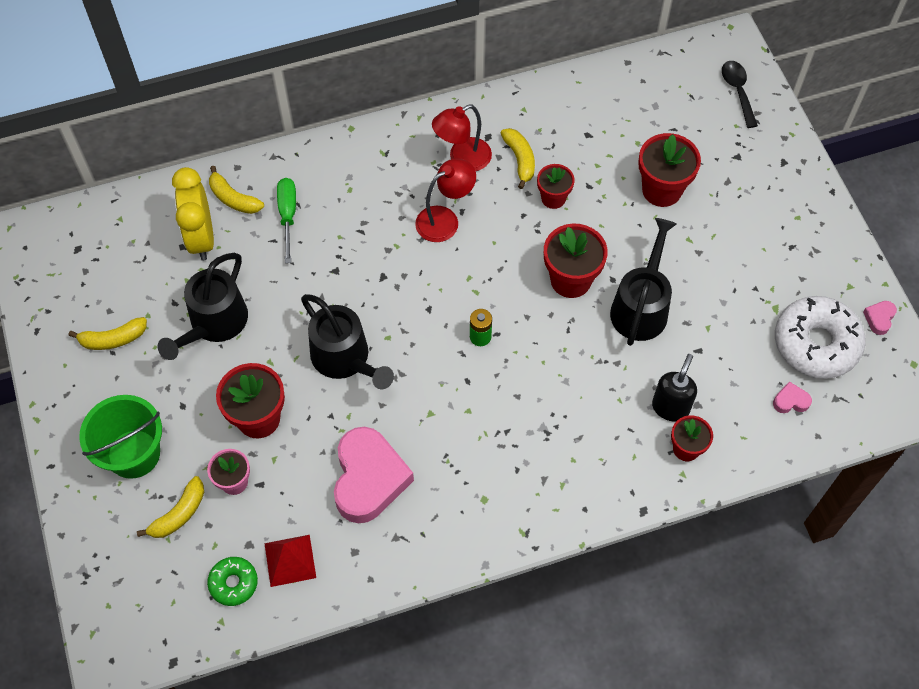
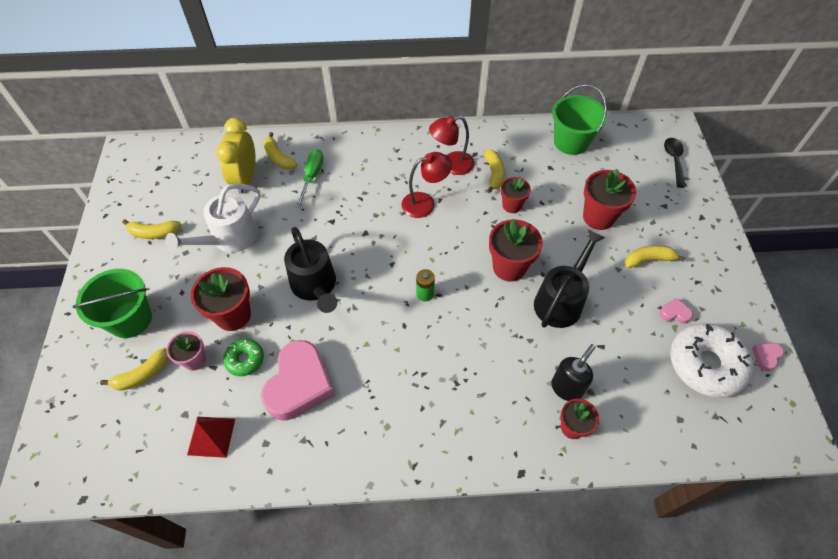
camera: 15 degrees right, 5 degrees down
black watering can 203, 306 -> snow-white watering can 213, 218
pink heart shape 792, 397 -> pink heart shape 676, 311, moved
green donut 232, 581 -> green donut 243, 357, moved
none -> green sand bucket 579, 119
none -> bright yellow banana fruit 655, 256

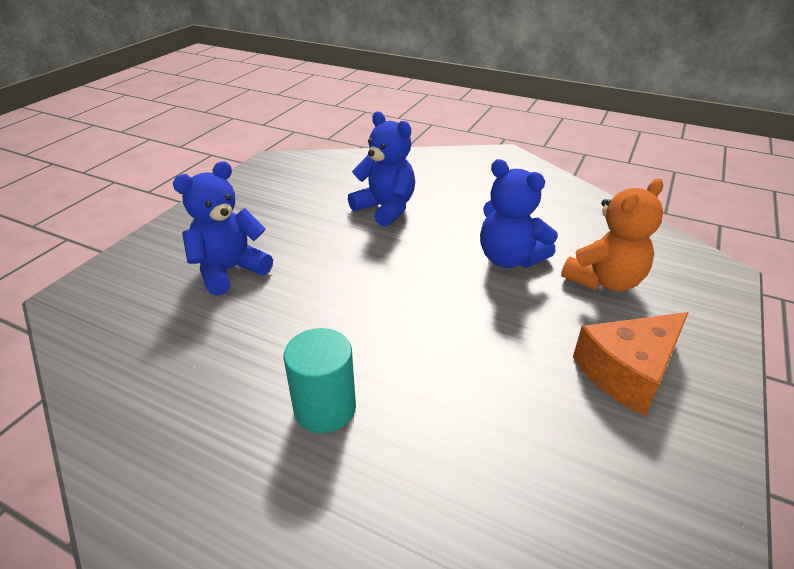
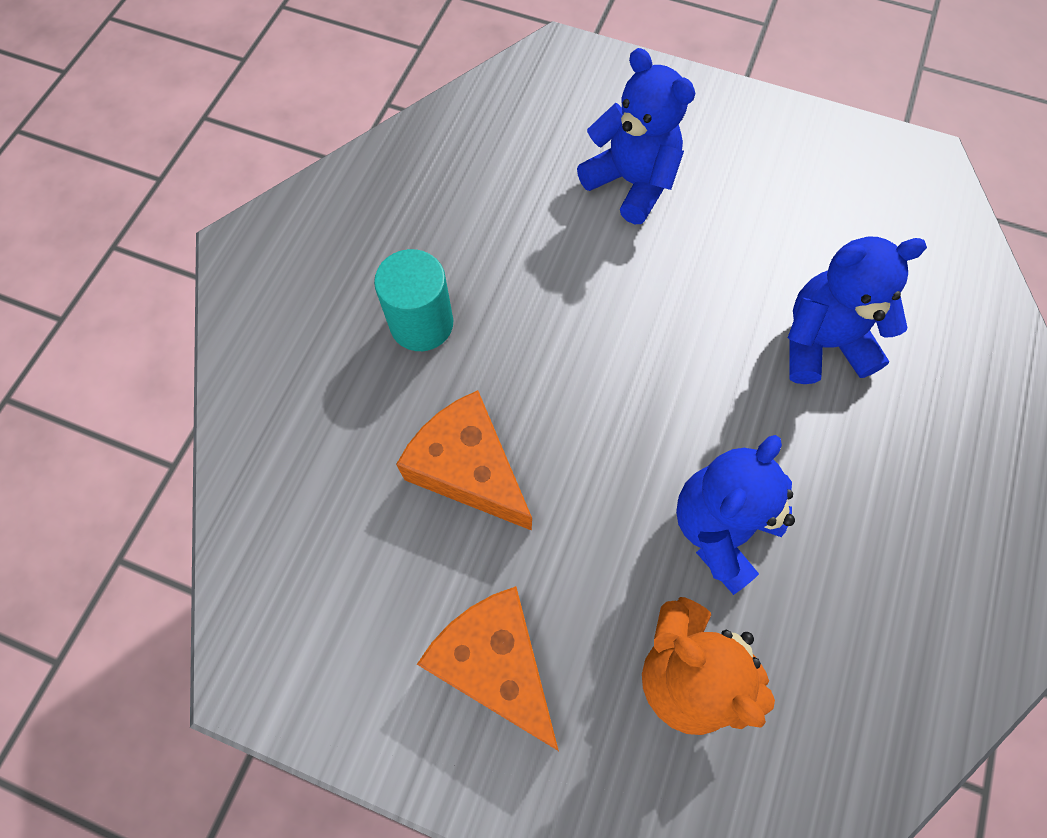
camera: 85 degrees right, 30 degrees up
royal blue teddy bear 381, 169 -> royal blue teddy bear 857, 310, 135 degrees counterclockwise
none -> orange-coloured cheese 464, 460

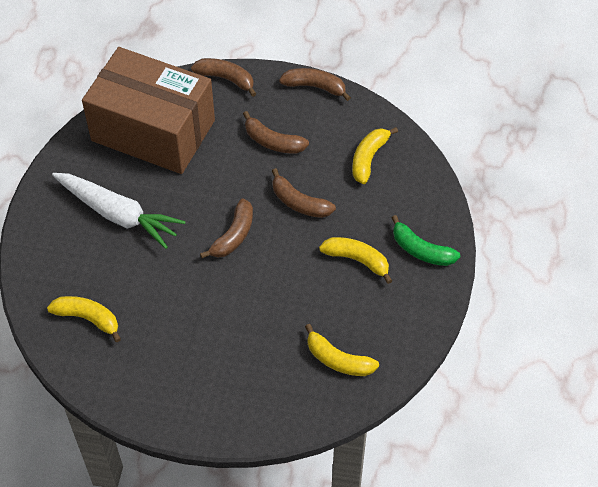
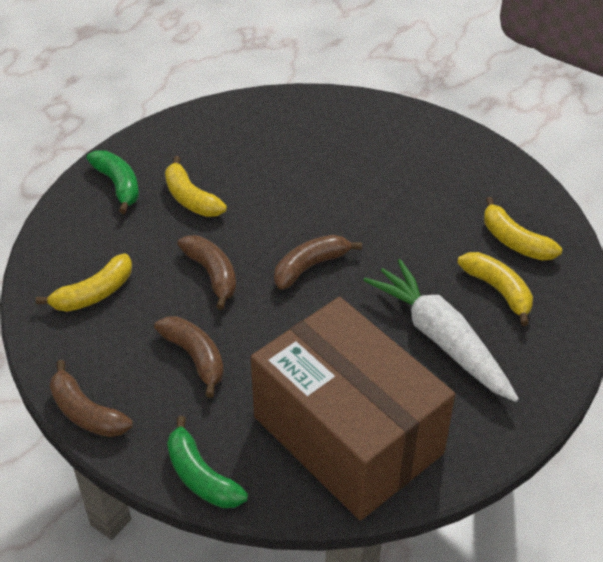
camera: 155 degrees left, 10 degrees down
dark brown banana fruit 223, 77 -> green banana fruit 207, 462
bright yellow banana fruit 342, 350 -> bright yellow banana fruit 495, 289, moved

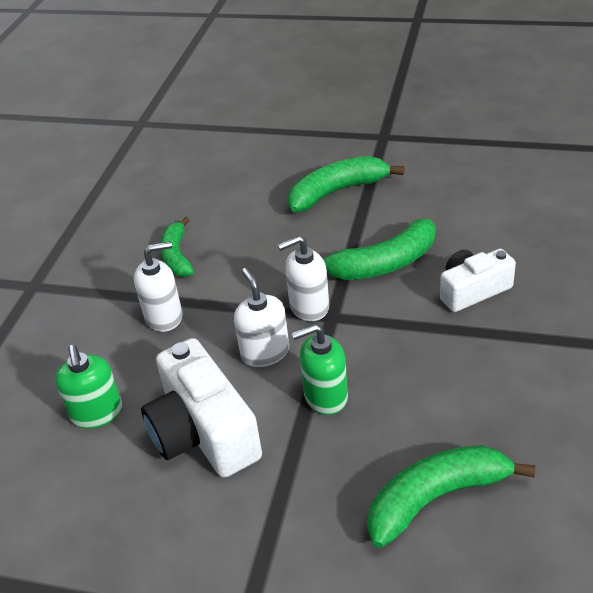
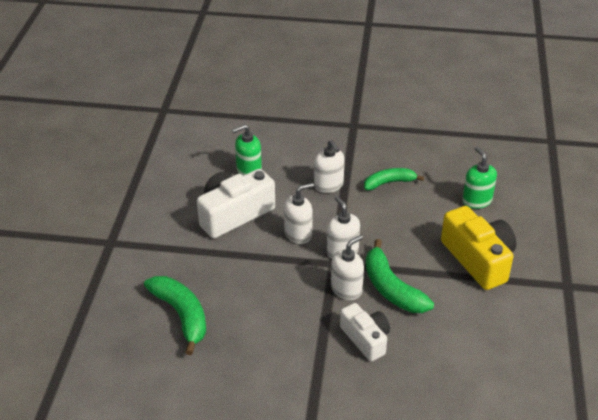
camera: 80 degrees right, 0 degrees up
green banana fruit 345, 184 -> bright yellow camera 478, 248
green soap pump 319, 369 -> green soap pump 479, 177, moved
none -> snow-white soap pump 347, 267

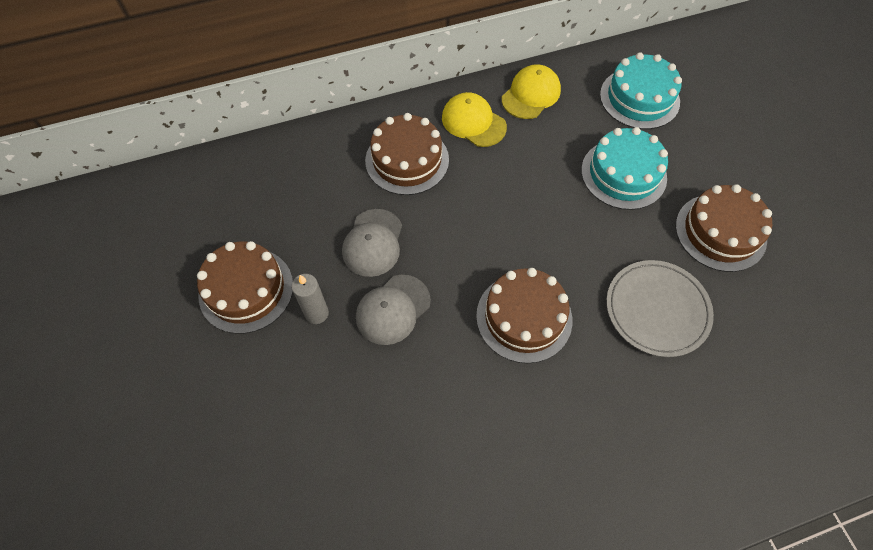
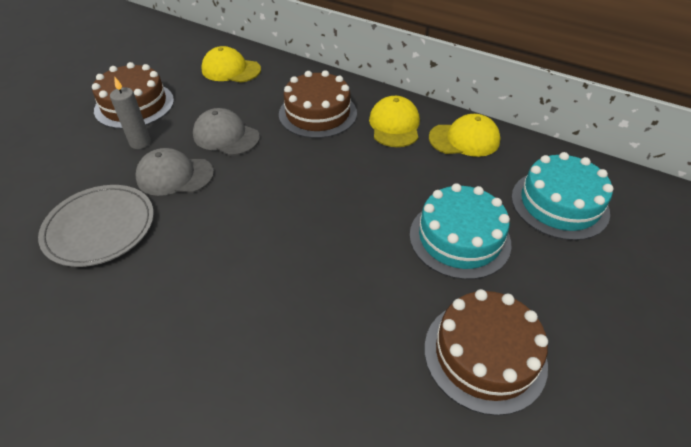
camera: 50 degrees right, 15 degrees down
grey cap 372, 243 -> grey cap 226, 132, 60 degrees clockwise
grey flat dish 660, 308 -> grey flat dish 96, 226, moved
dark brown layer cake 524, 315 -> none
none -> bright yellow cap 231, 64

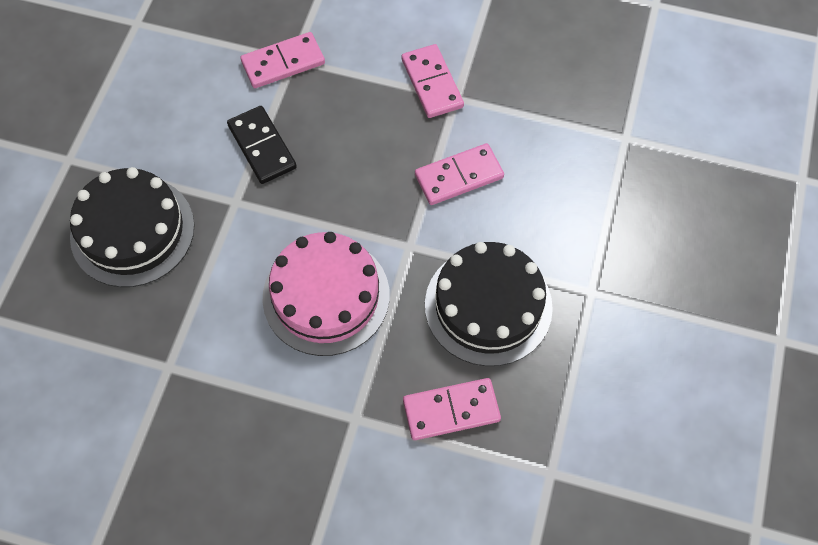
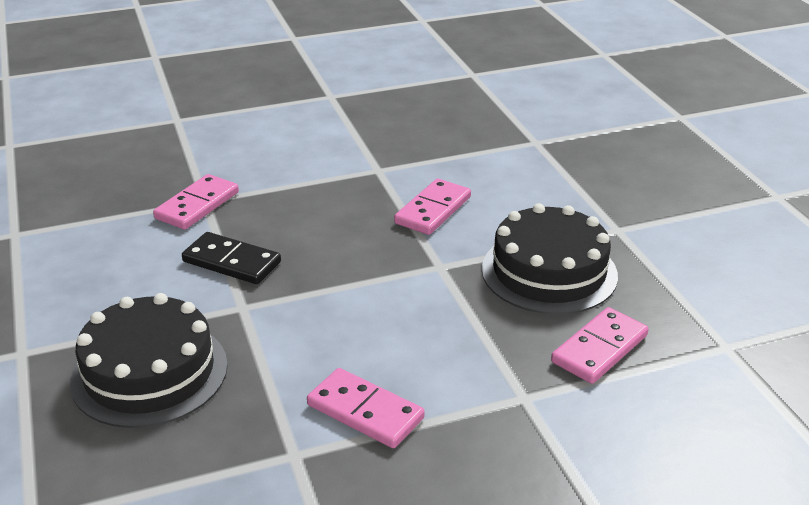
camera: 35 degrees left, 30 degrees down
pink domino piece 433, 81 -> pink domino piece 366, 408, moved
pink layer cake 326, 294 -> none

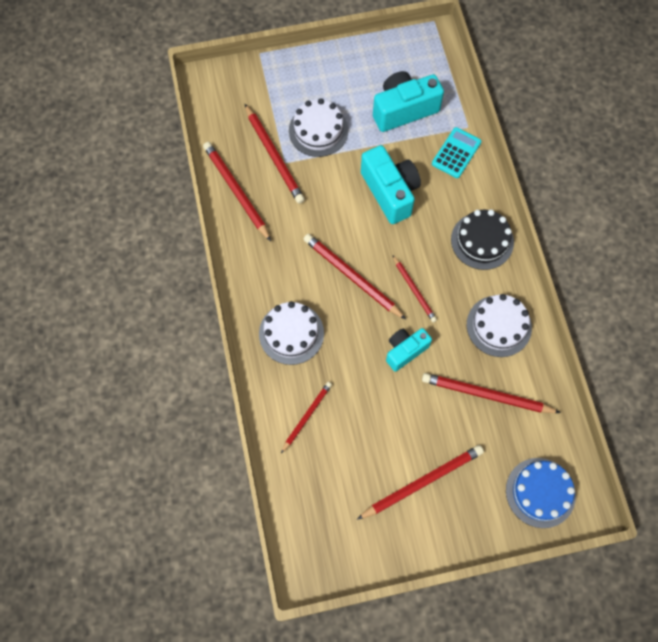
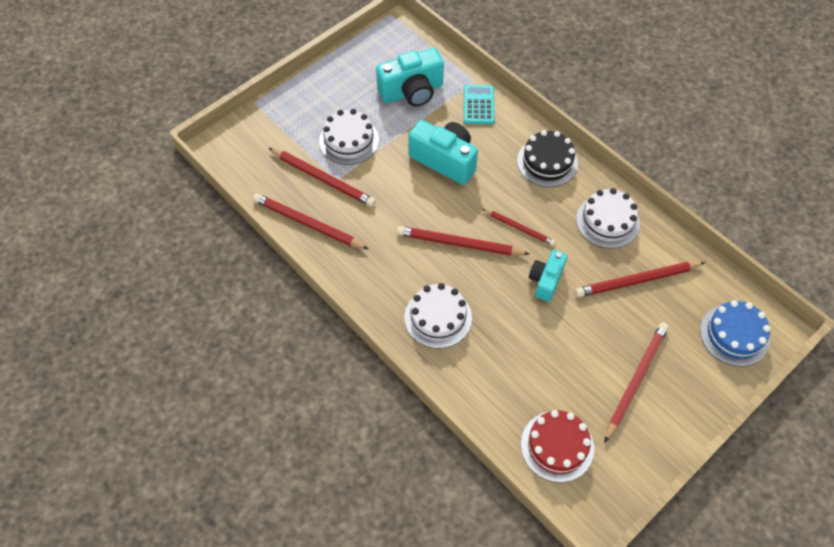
camera: 30 degrees left, 10 degrees down
aqua camera 408, 101 -> aqua camera 410, 77, 150 degrees counterclockwise
red wooden pencil 306, 417 -> none
none -> red layer cake 557, 446

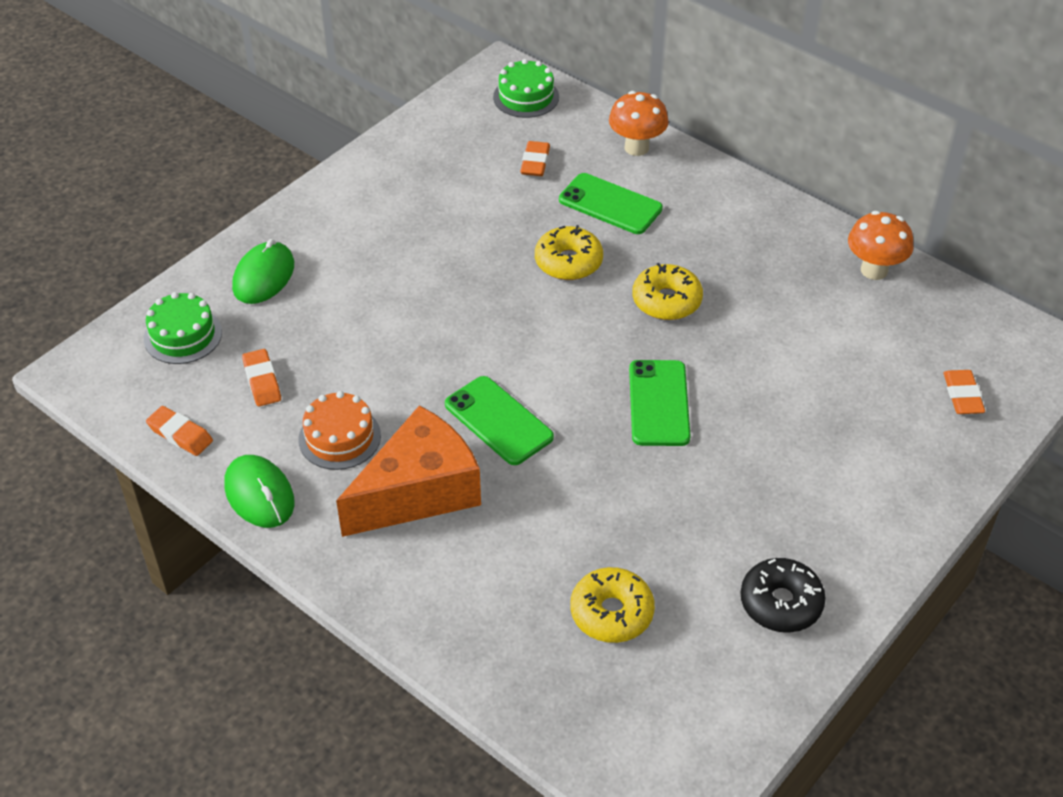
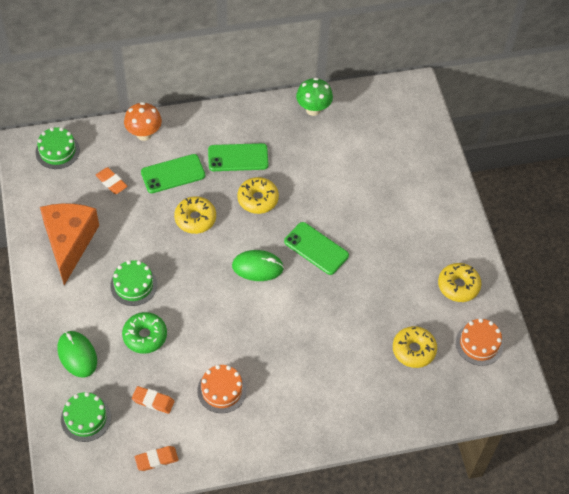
camera: 55 degrees left, 10 degrees up
orange-coloured fungus 881, 245 -> green fungus 314, 97
orange-coloured eraser 964, 392 -> none
green smartphone 499, 420 -> green smartphone 238, 157, moved
orange-coloured cheese 408, 471 -> orange-coloured cheese 69, 244, moved
green PC mouse 259, 491 -> green PC mouse 258, 265, moved
black donut 783, 595 -> bright yellow donut 459, 282
none -> green layer cake 133, 283
none -> green donut 144, 333
none -> orange-coloured layer cake 479, 342

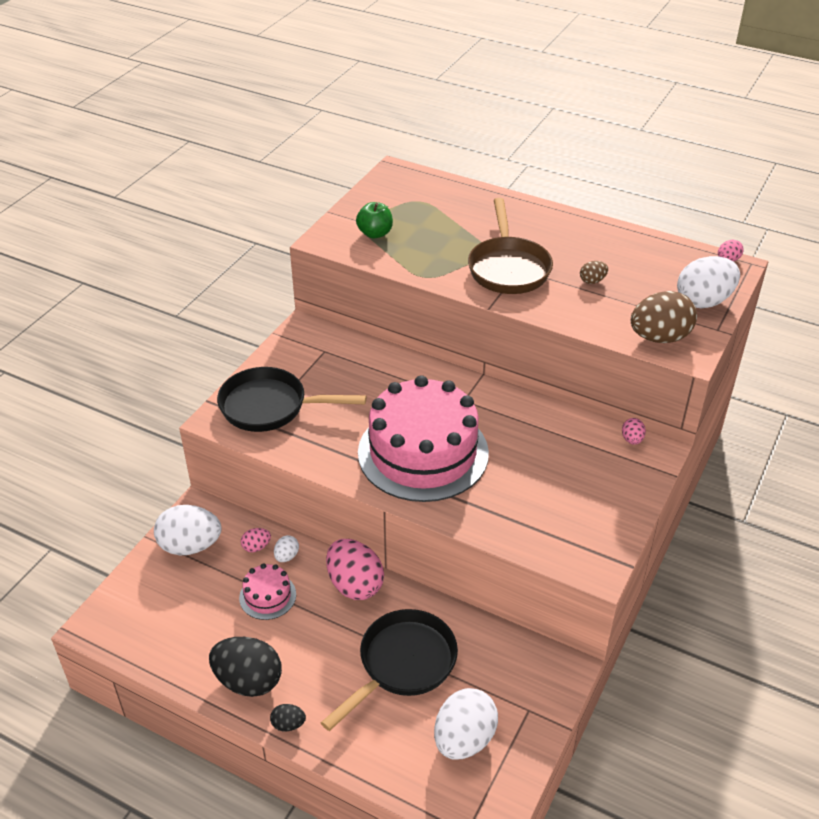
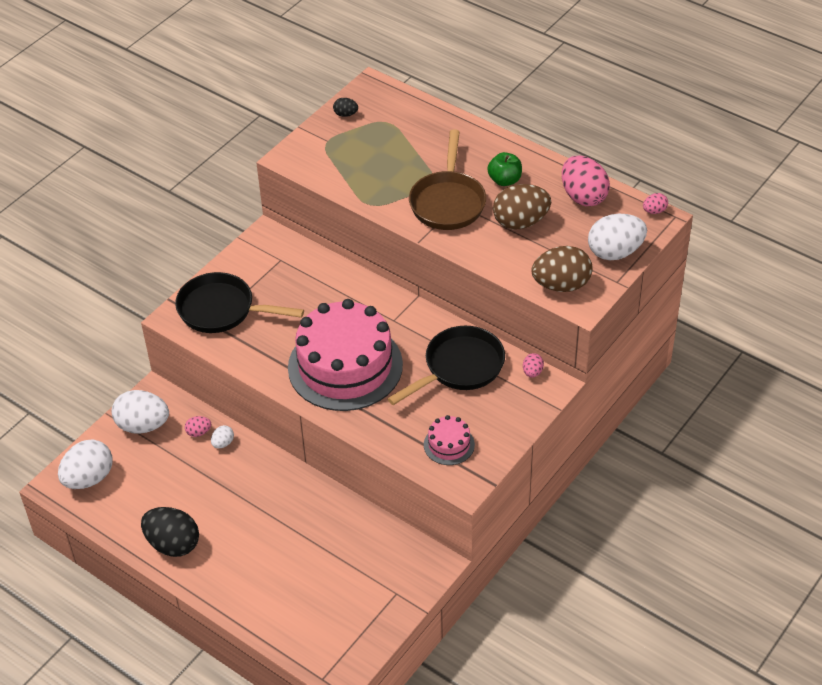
camera: 10 degrees right, 5 degrees up
green apple 374, 220 -> green apple 504, 169, moved
dark brown egg shape 594, 272 -> dark brown egg shape 522, 207, x2.16
pink egg shape 355, 569 -> pink egg shape 586, 181, moved
pink layer cake 267, 591 -> pink layer cake 449, 440, moved
black skillet 389, 670 -> black skillet 446, 365, moved
snow-white egg shape 466, 724 -> snow-white egg shape 85, 464, moved
black egg shape 288, 717 -> black egg shape 345, 107, moved

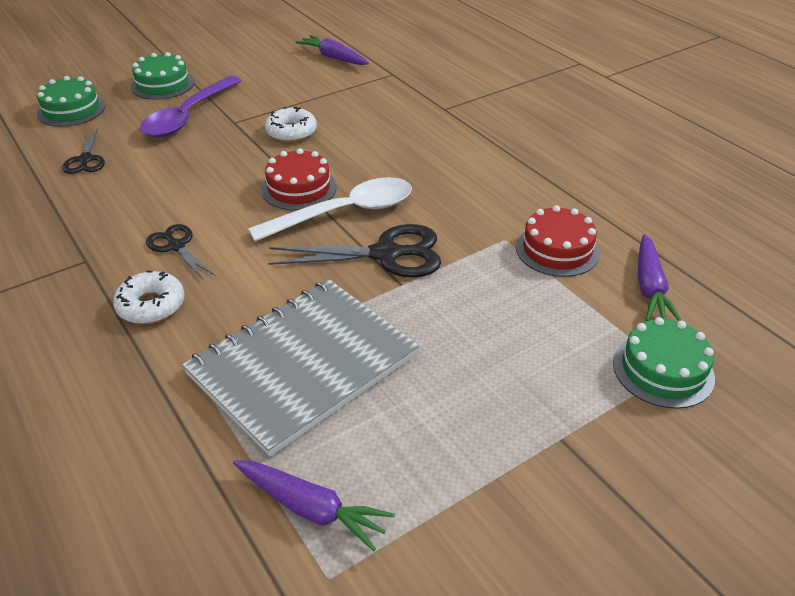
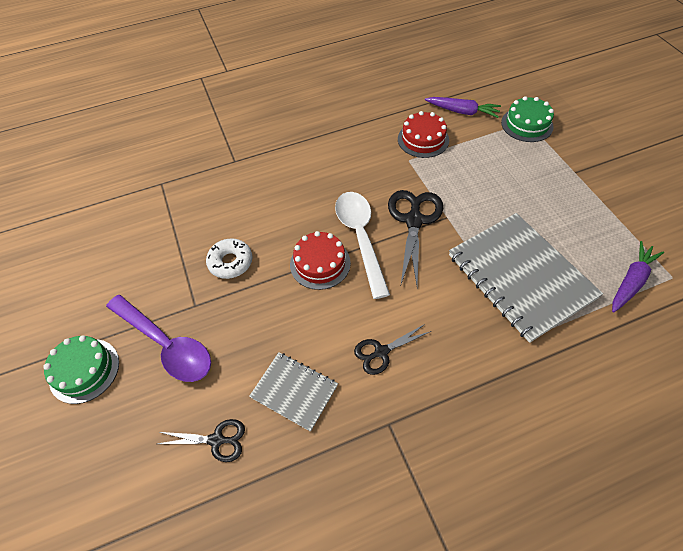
camera: 75 degrees left, 15 degrees up
violet root vegetable 332, 50 -> none
green layer cake 71, 101 -> none
snow-white donut 149, 297 -> none
none -> grey notebook 293, 392

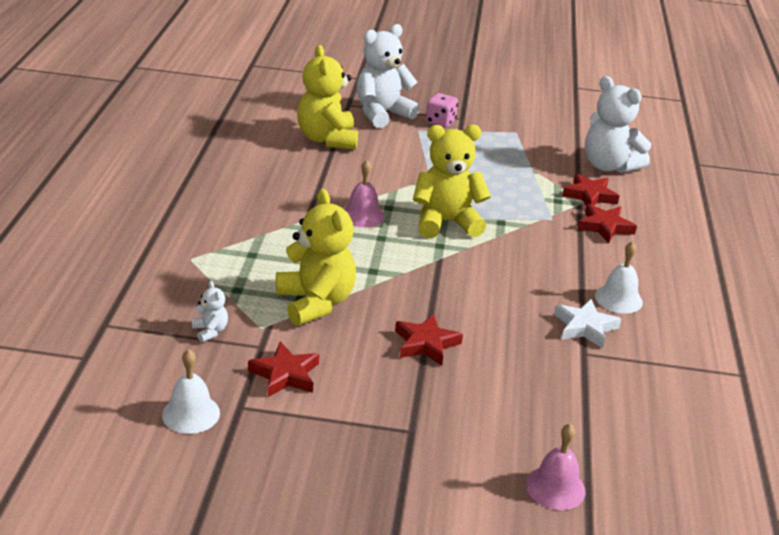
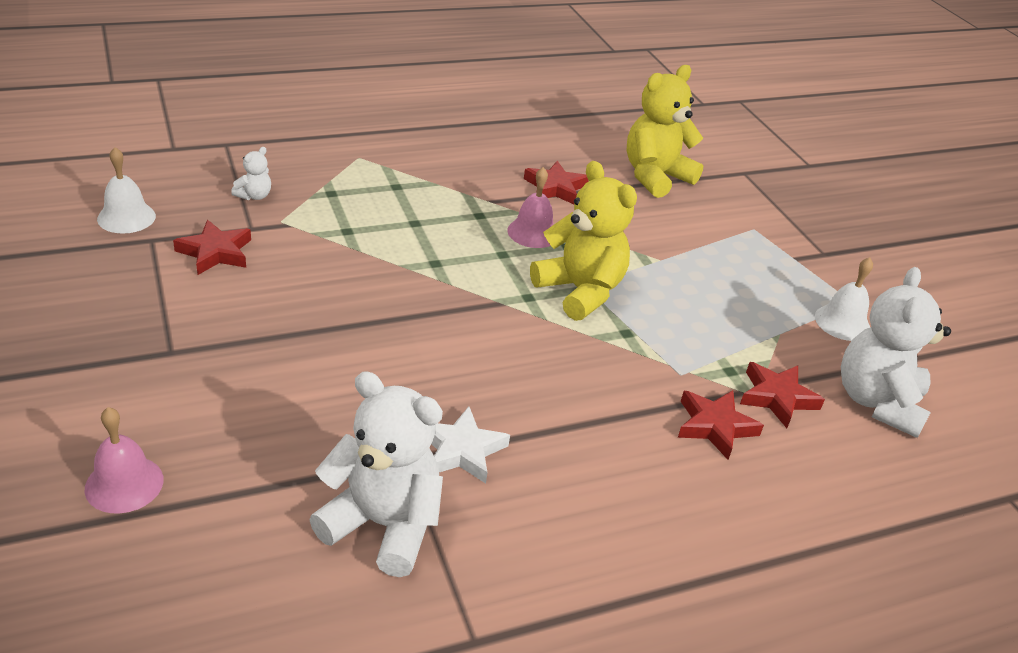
camera: 60 degrees right, 5 degrees up
snow-white teddy bear 388, 76 -> snow-white teddy bear 376, 474, moved
pink game die 442, 110 -> none
bright yellow teddy bear 316, 257 -> none
snow-white bell 619, 277 -> snow-white bell 844, 299, moved
red star 429, 340 -> red star 556, 182, moved

